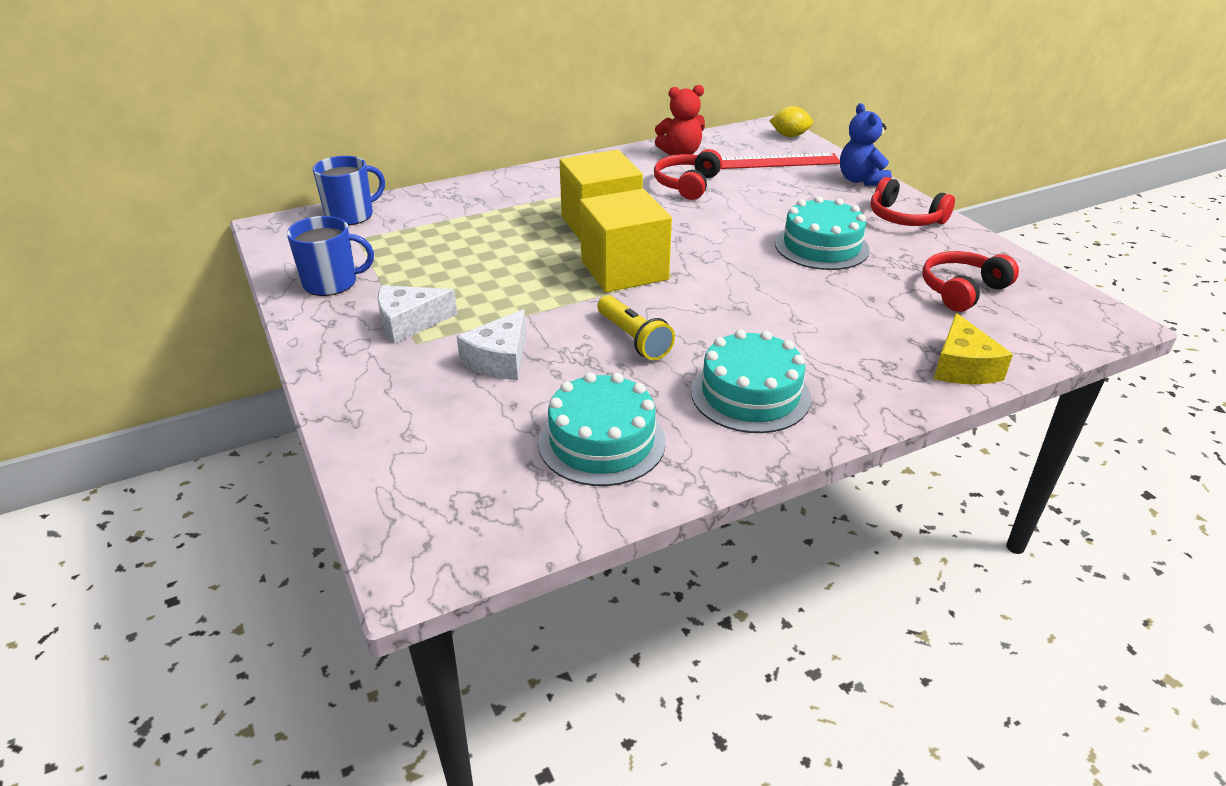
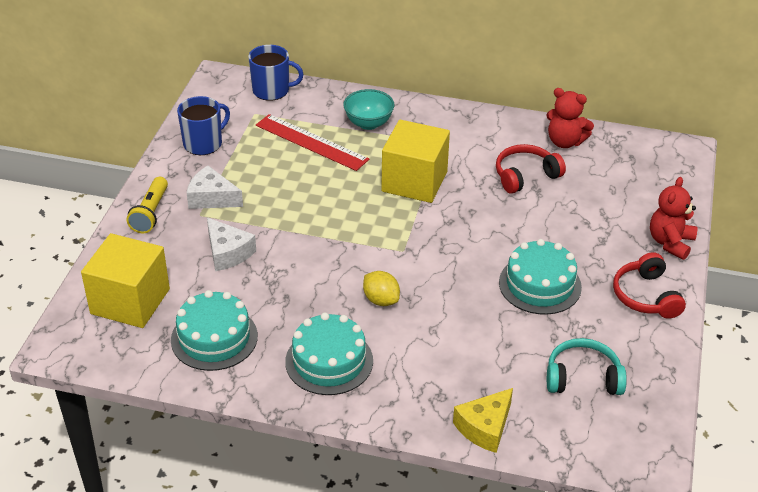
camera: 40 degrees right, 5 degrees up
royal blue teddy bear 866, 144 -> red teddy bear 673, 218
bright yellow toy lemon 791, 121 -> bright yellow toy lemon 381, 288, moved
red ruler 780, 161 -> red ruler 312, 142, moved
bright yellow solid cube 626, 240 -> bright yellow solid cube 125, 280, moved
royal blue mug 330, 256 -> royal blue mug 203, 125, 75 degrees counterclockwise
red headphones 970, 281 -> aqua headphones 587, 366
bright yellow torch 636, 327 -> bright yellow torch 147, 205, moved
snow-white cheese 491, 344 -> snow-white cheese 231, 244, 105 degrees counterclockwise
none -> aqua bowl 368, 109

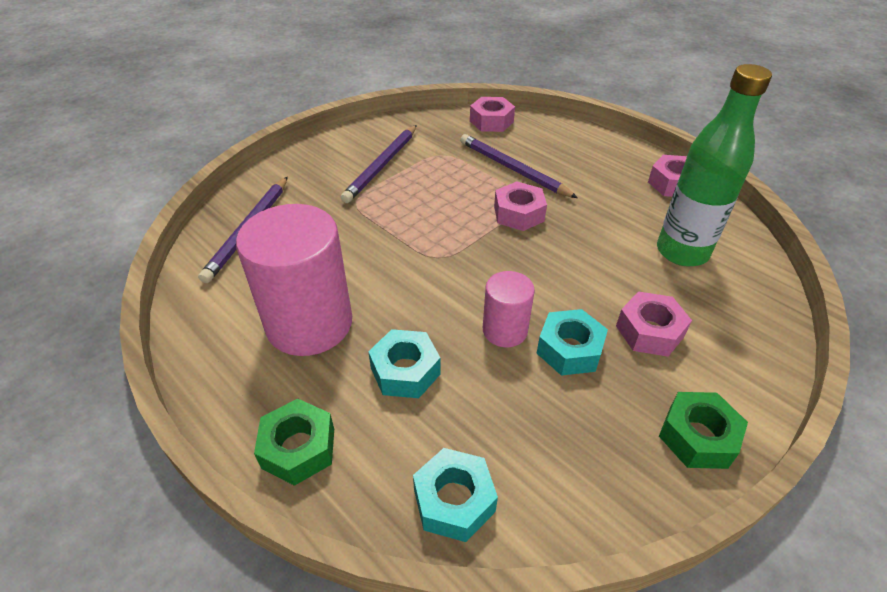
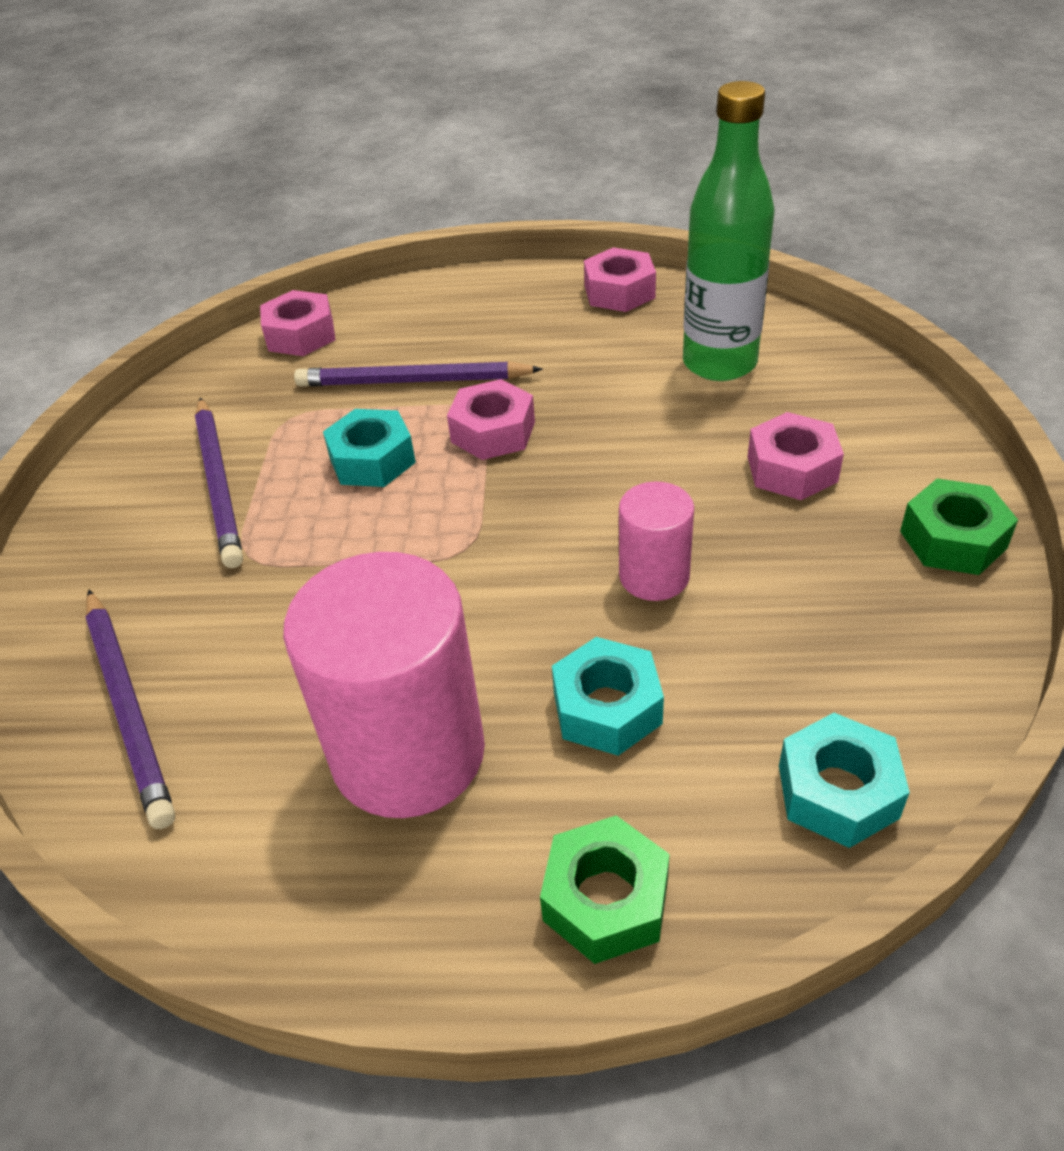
camera: 40 degrees left, 0 degrees up
aqua hexagon nut 572, 342 -> aqua hexagon nut 369, 448, moved

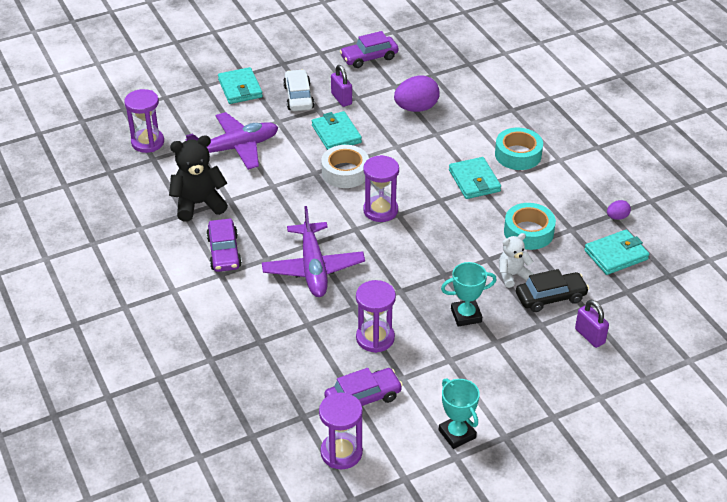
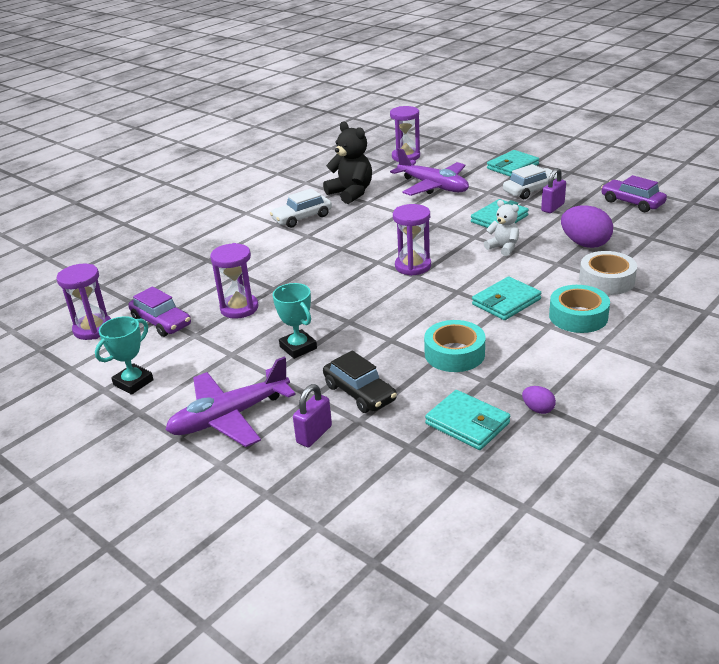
camera: 70 degrees right, 10 degrees down
snow-white tape 345, 166 -> snow-white tape 608, 273, moved
violet aeroplane 313, 251 -> violet aeroplane 230, 401, moved
violet car 224, 245 -> snow-white car 301, 208
snow-white teddy bear 516, 260 -> snow-white teddy bear 501, 228, moved

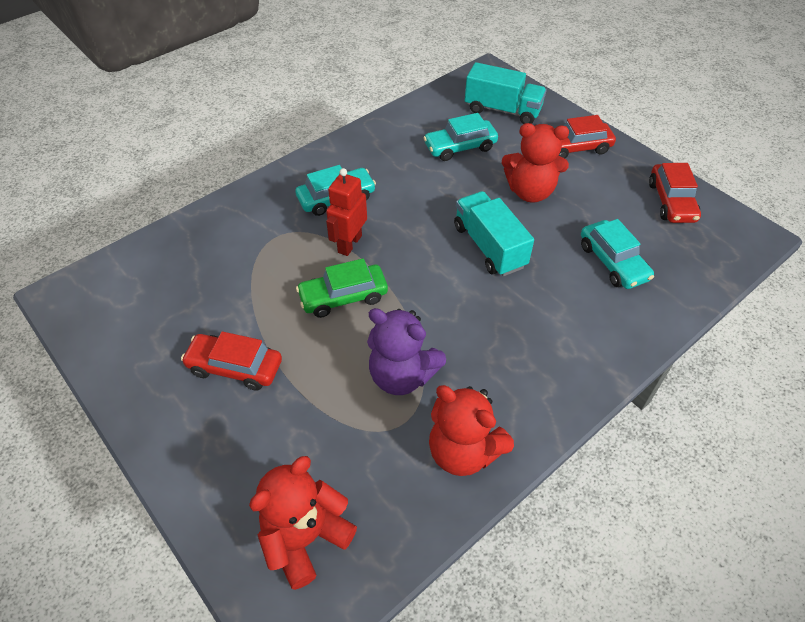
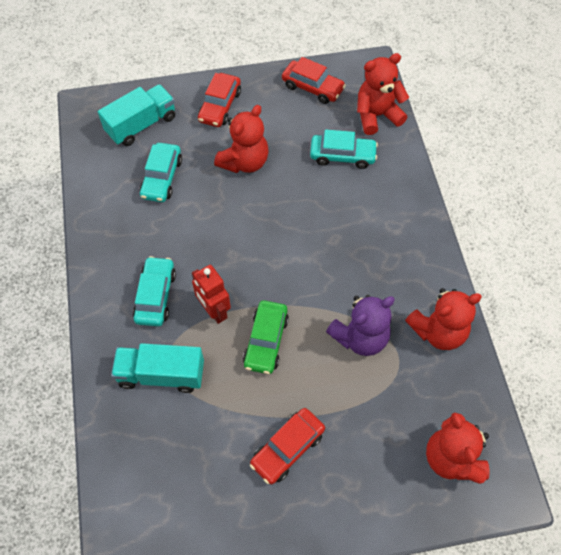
camera: 60 degrees left, 10 degrees up
aqua truck 494, 233 -> aqua truck 157, 368, moved
none -> red teddy bear 383, 94

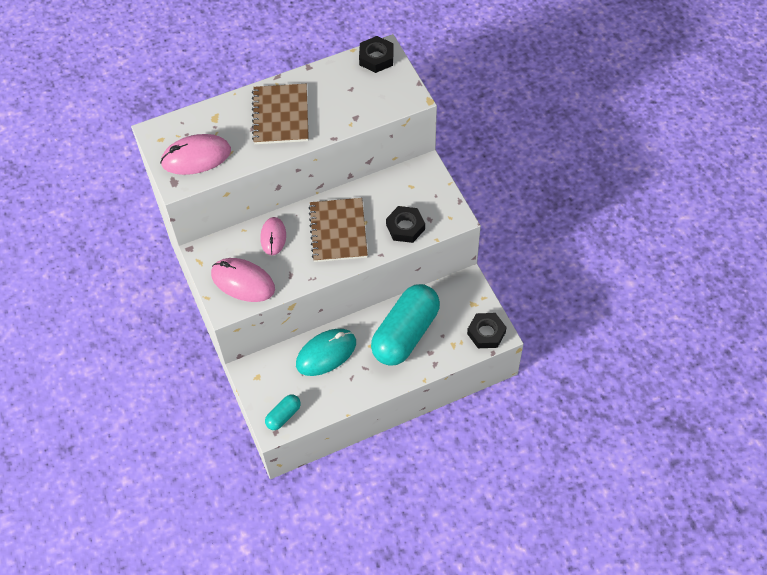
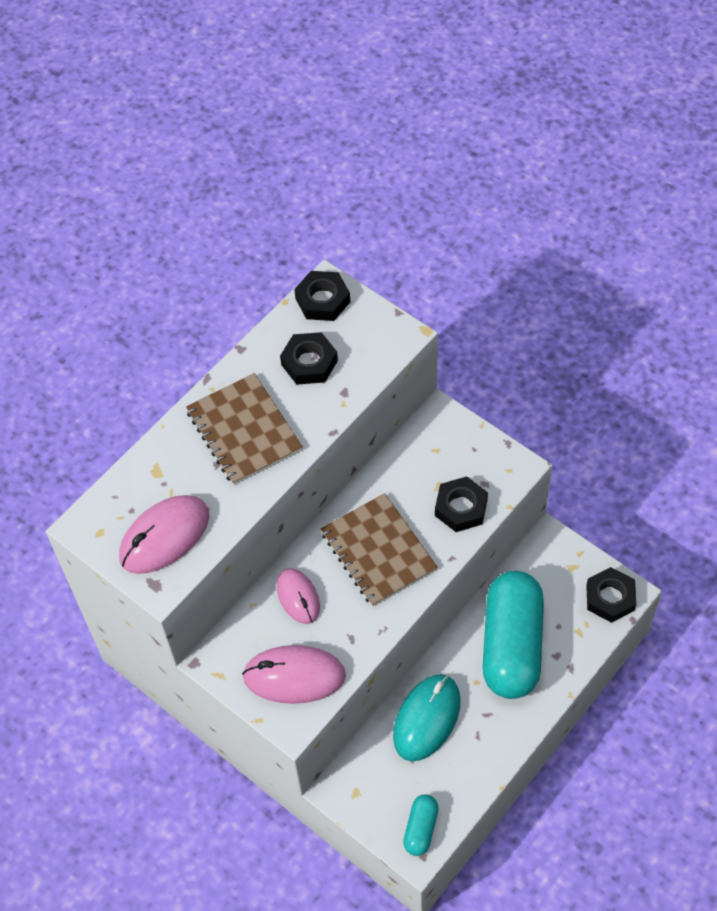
camera: 25 degrees left, 0 degrees up
none -> black hexagon nut 309, 358

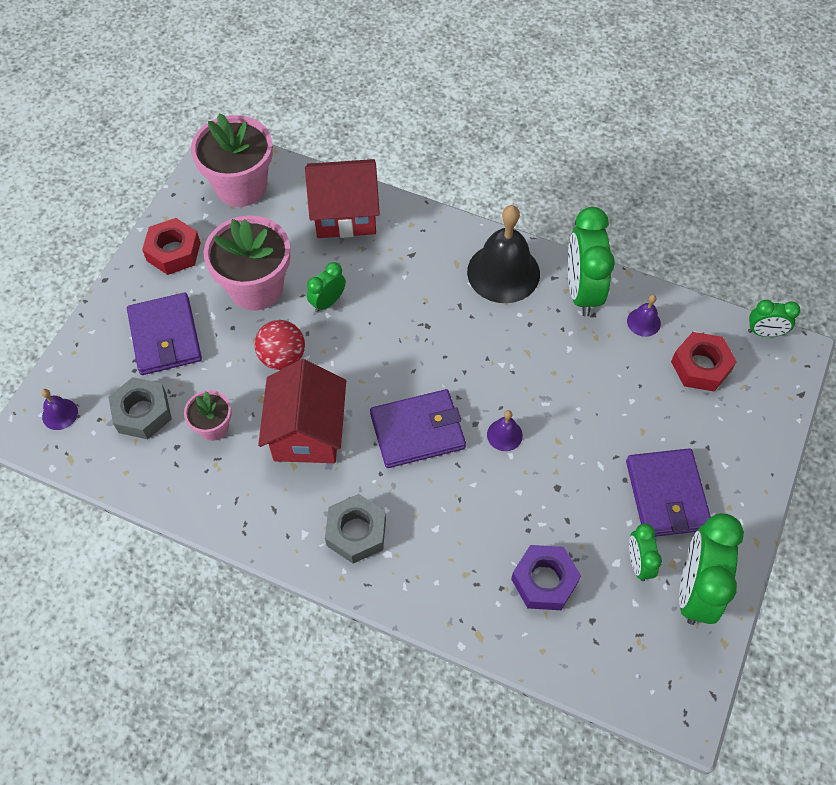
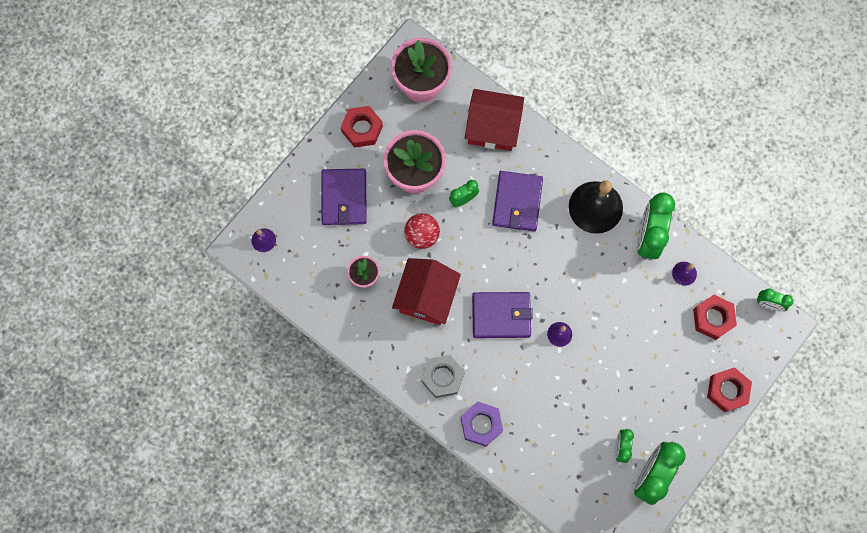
camera: 15 degrees right, 15 degrees up
grey hexagon nut 140, 408 -> none
violet card wallet 668, 492 -> violet card wallet 517, 201, moved
violet hexagon nut 546, 577 -> violet hexagon nut 482, 424, moved
none -> red hexagon nut 729, 389

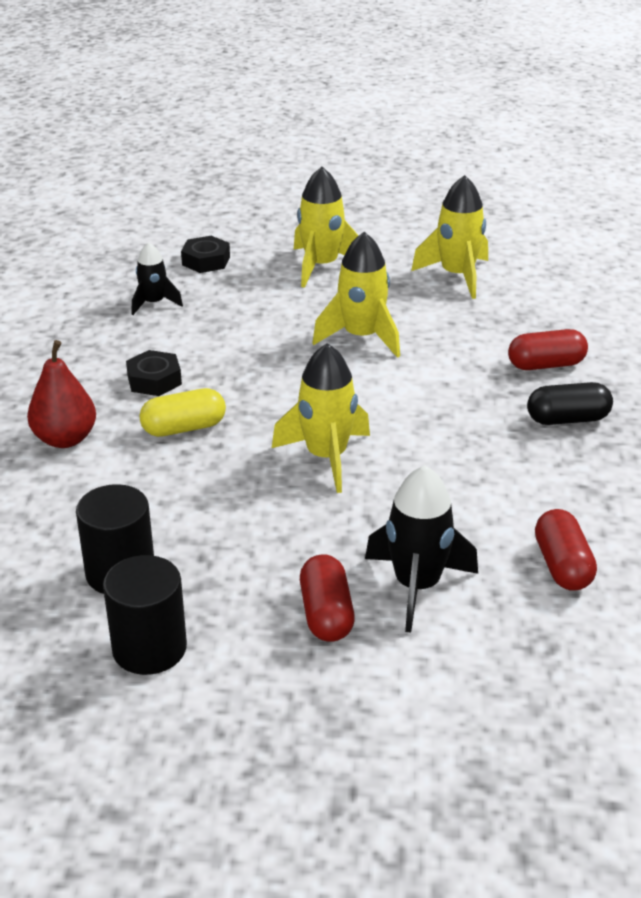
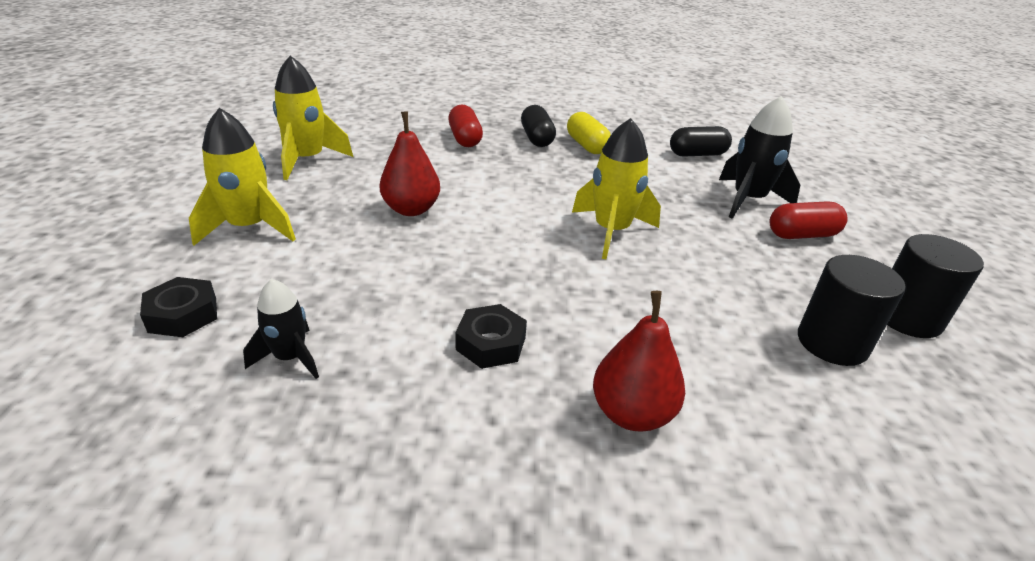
camera: 95 degrees left, 0 degrees up
bright yellow toy rocket 356, 295 -> red toy pear 409, 163
bright yellow capsule 183, 412 -> bright yellow capsule 589, 133, moved
red capsule 566, 549 -> black capsule 701, 141

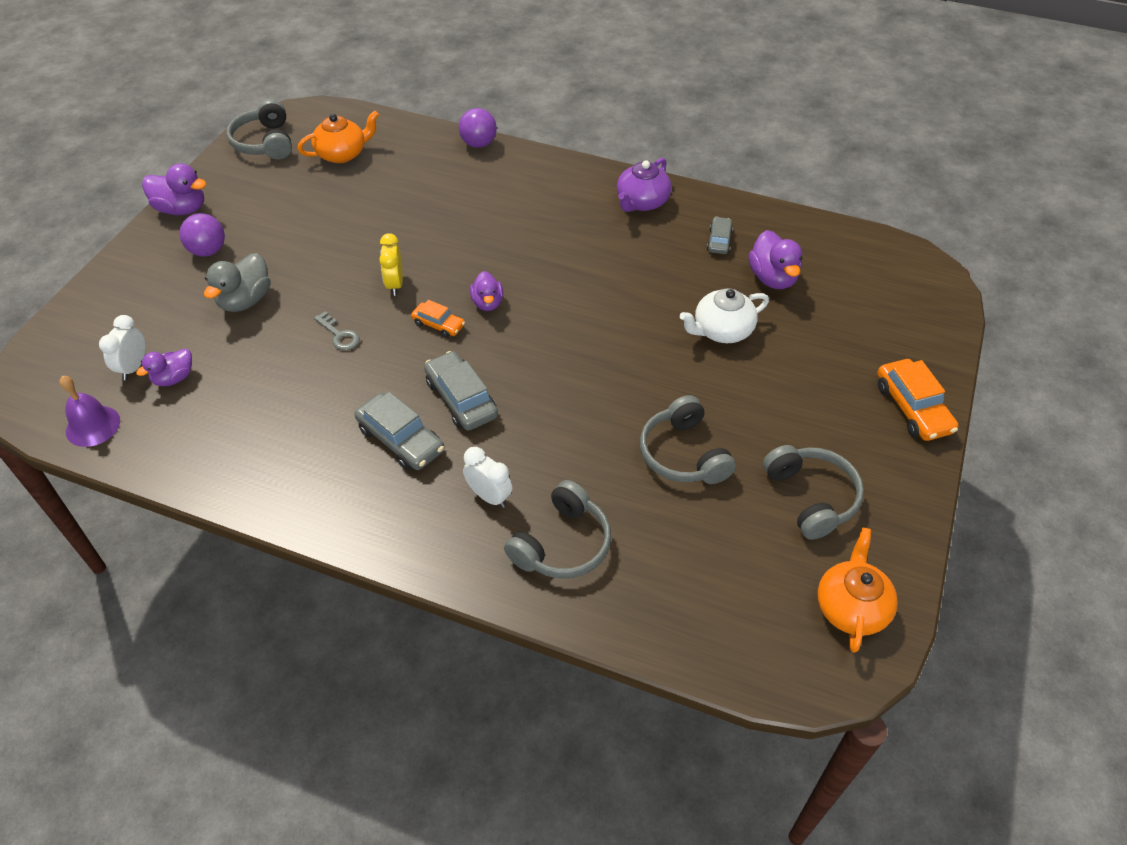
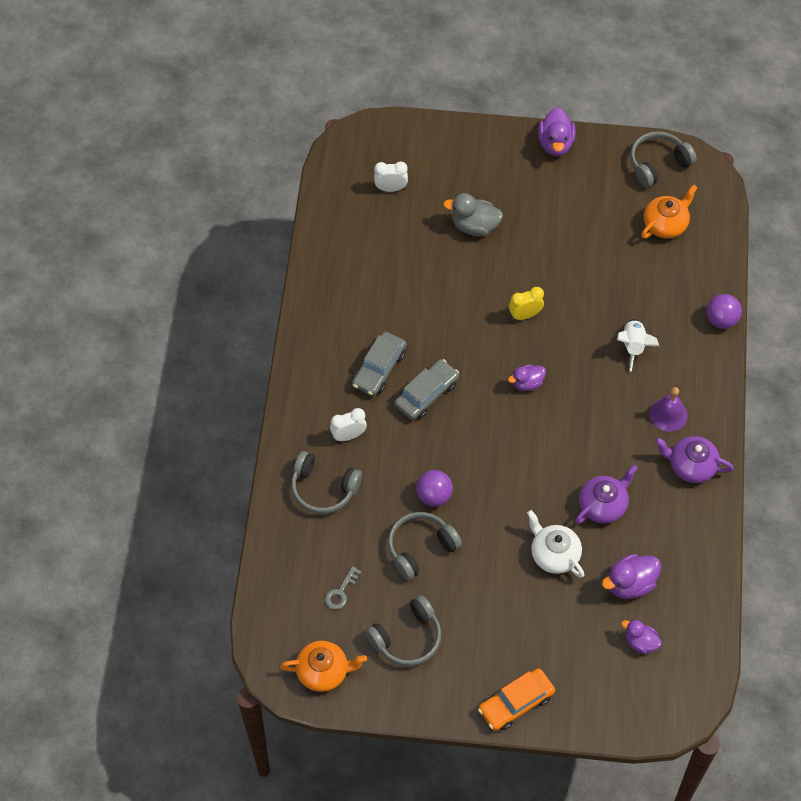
camera: 75 degrees right, 10 degrees up
orange-coloured china teapot 338, 137 -> orange-coloured china teapot 669, 211, 90 degrees counterclockwise
violet play ball 202, 235 -> violet play ball 434, 488, moved
grey car 720, 235 -> none
orange-coloured car 438, 319 -> none
grey latchkey 337, 330 -> grey latchkey 343, 588, moved
violet rubber duck 164, 367 -> violet rubber duck 641, 636, moved
violet bell 89, 411 -> violet bell 669, 409, moved
snow-white bedside clock 488, 477 -> snow-white bedside clock 348, 424, 135 degrees counterclockwise
none -> snow-white toy rocket 638, 345
none -> violet china teapot 606, 494

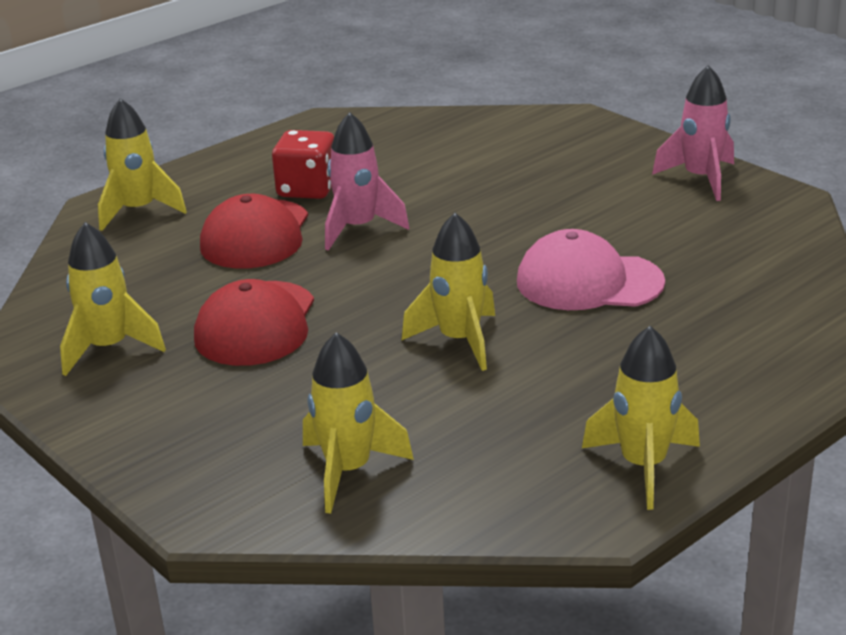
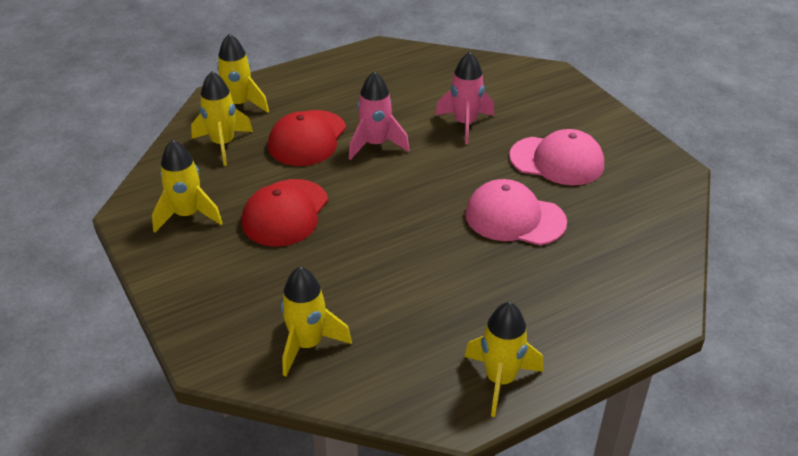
camera: 10 degrees right, 10 degrees up
pink toy rocket 693, 133 -> pink toy rocket 464, 98, moved
red game die 303, 164 -> none
bright yellow toy rocket 448, 292 -> bright yellow toy rocket 222, 118, moved
none -> pink cap 556, 157

